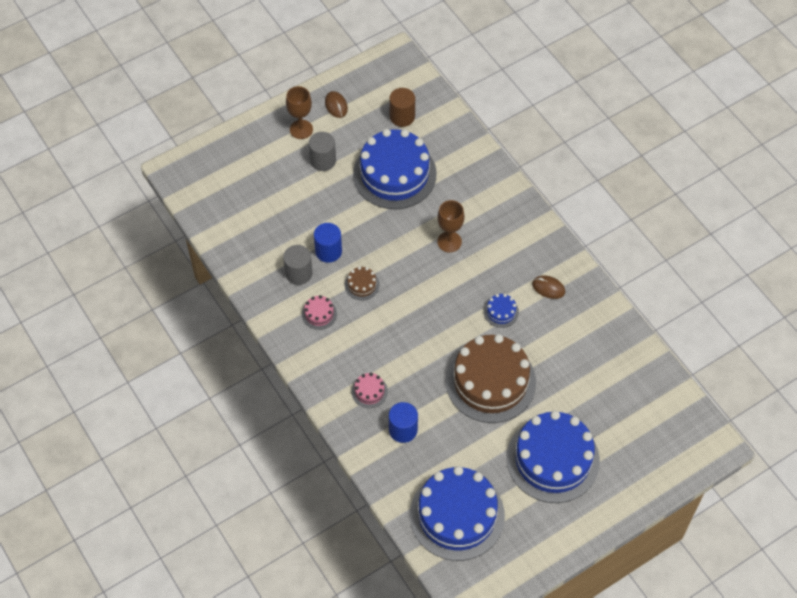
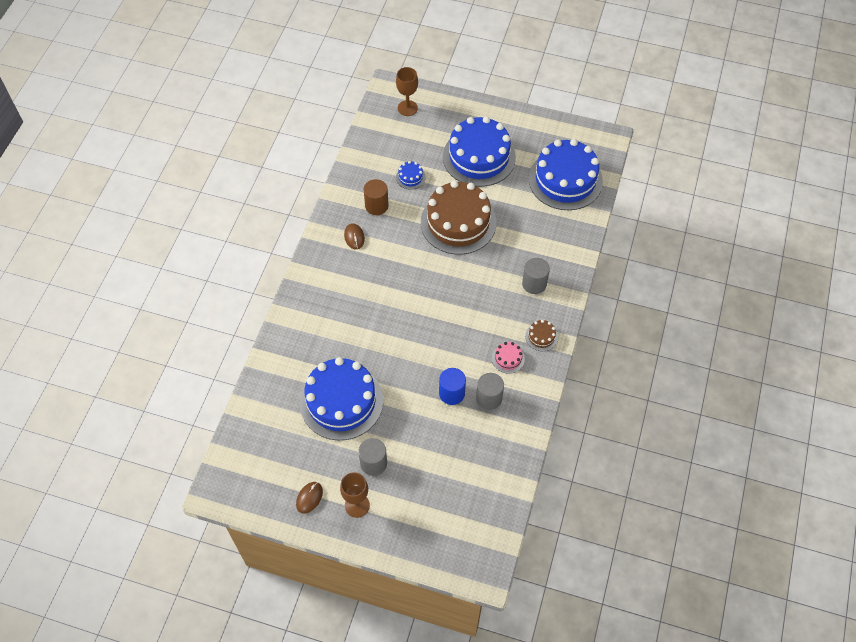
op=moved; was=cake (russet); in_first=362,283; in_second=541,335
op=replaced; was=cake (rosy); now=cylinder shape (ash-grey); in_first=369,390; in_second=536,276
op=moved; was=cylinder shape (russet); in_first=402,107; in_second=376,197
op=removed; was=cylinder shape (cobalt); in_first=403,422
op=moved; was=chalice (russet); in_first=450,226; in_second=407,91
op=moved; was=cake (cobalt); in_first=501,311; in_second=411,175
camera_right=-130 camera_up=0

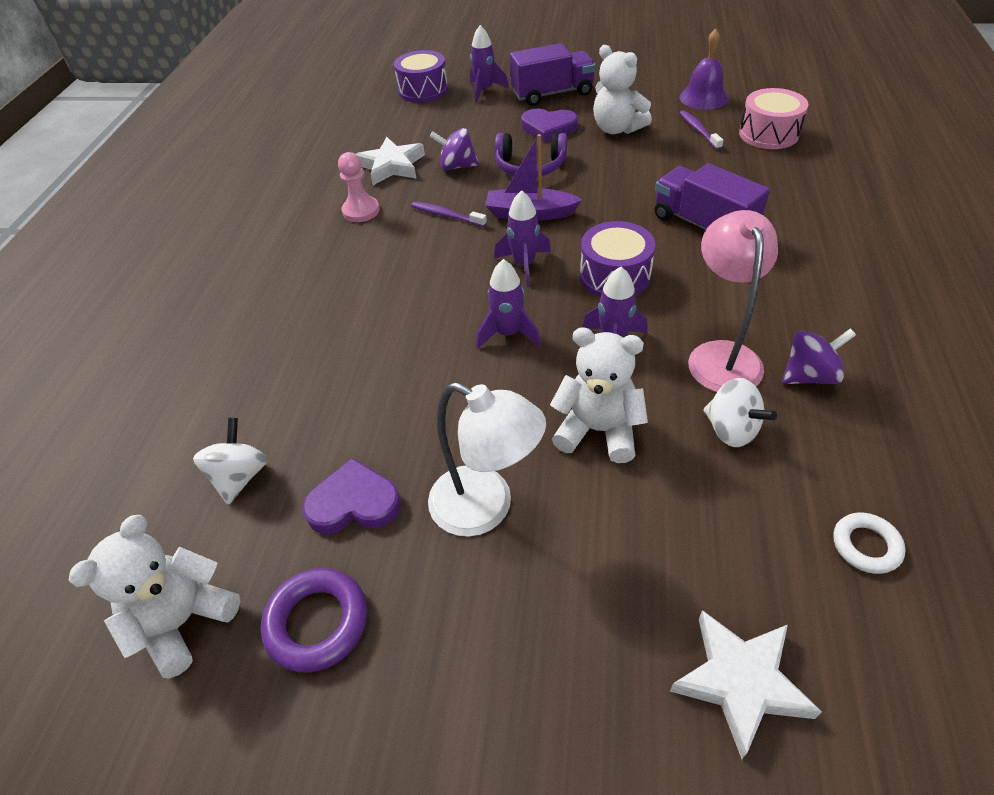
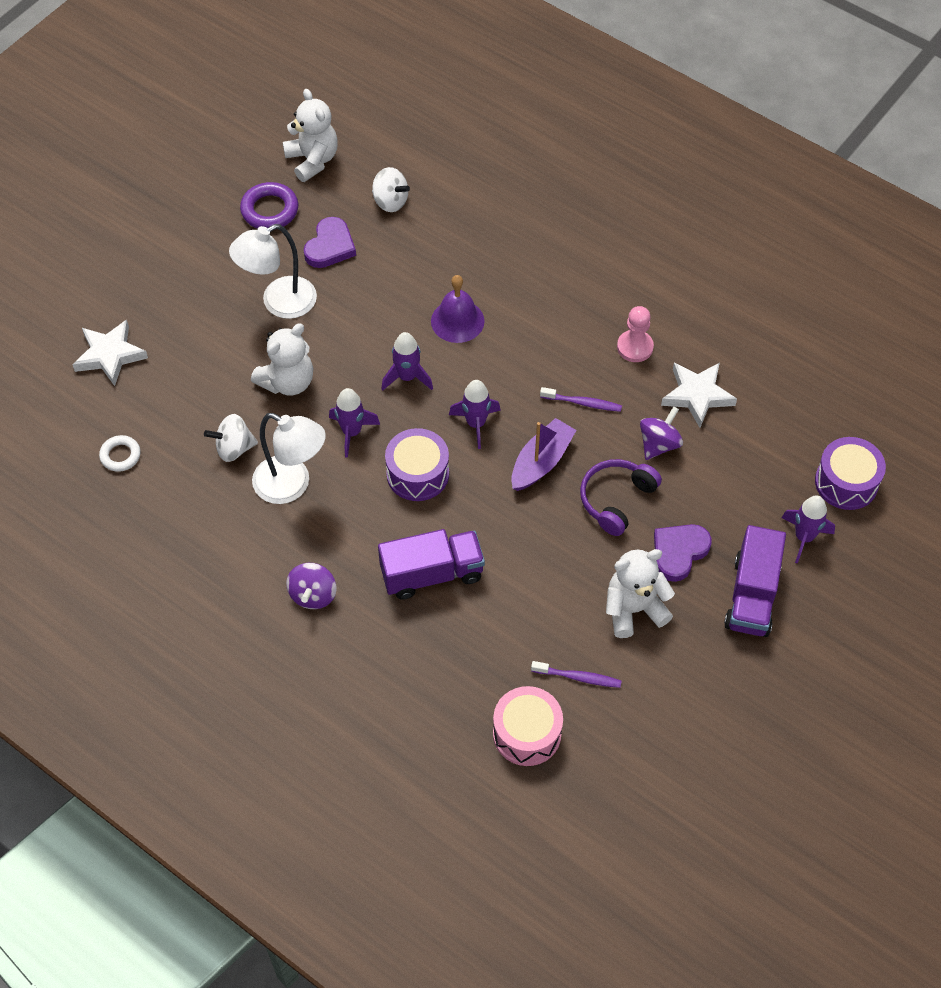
op=turned; was=dental brush (purple); in_first=449,214; in_second=581,399; clockwise=45
op=moved; was=hand bell (purple); in_first=704,69; in_second=458,309
op=recoloured; was=reading lamp (rosy); now=reading lamp (pure white); in_first=733,301; in_second=289,458
op=moved; was=whirligig (purple); in_first=819,356; in_second=311,586
camera_right=115 camera_up=10

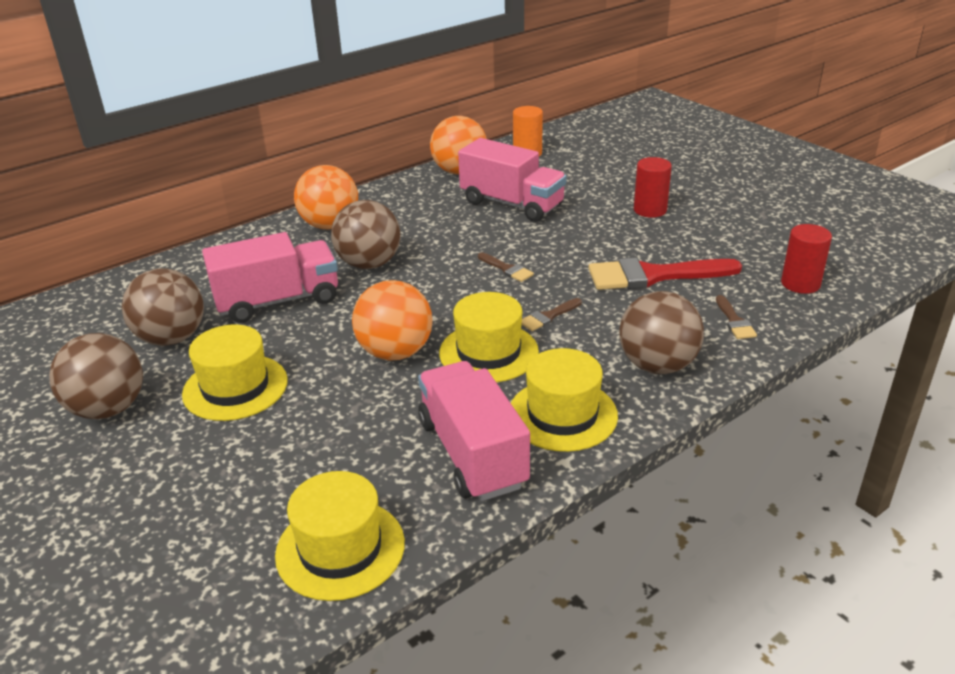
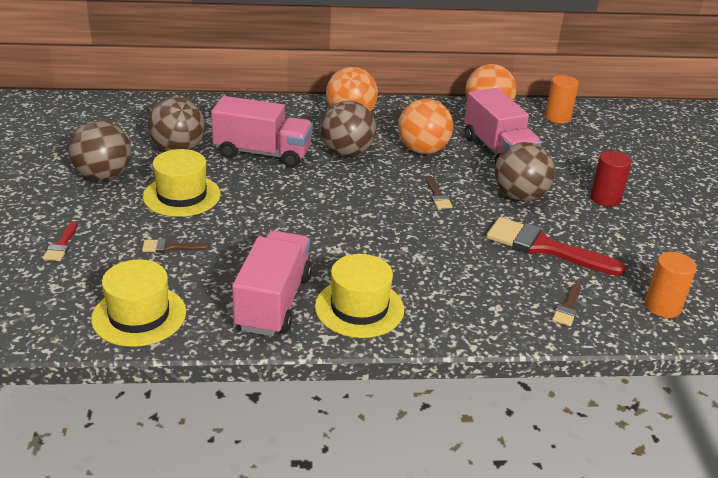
op=moved; was=ball (orange-coloured); in_first=392,320; in_second=425,126
op=removed; was=tall hat (golden); in_first=489,337
op=moved; was=paint brush (russet); in_first=551,314; in_second=175,246
op=moved; was=ball (russet); in_first=661,332; in_second=525,172
op=recoloured; was=cylinder shape (red); now=cylinder shape (orange-coloured); in_first=806,259; in_second=671,285
op=added; now=paint brush (red); in_second=60,241
camera_right=30 camera_up=0

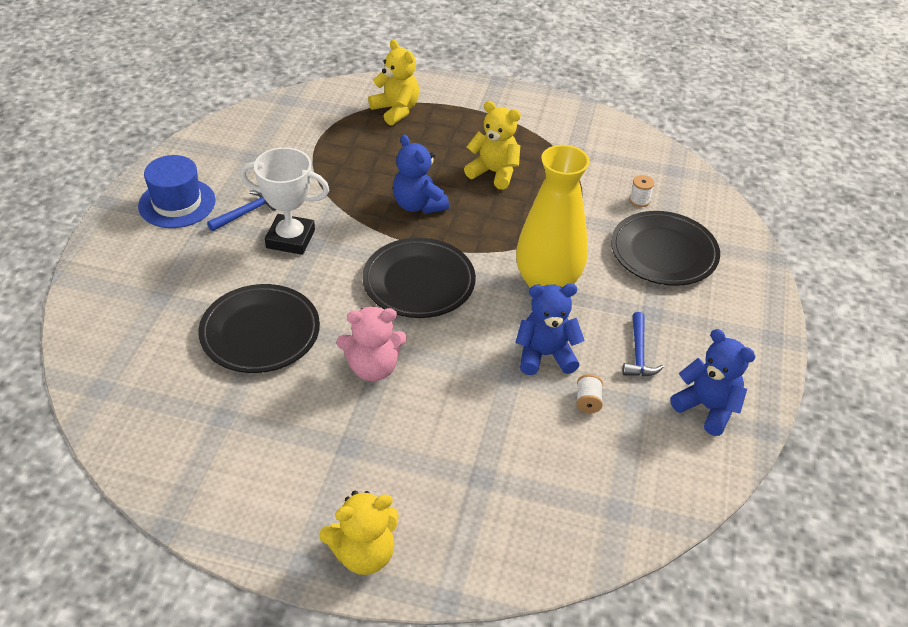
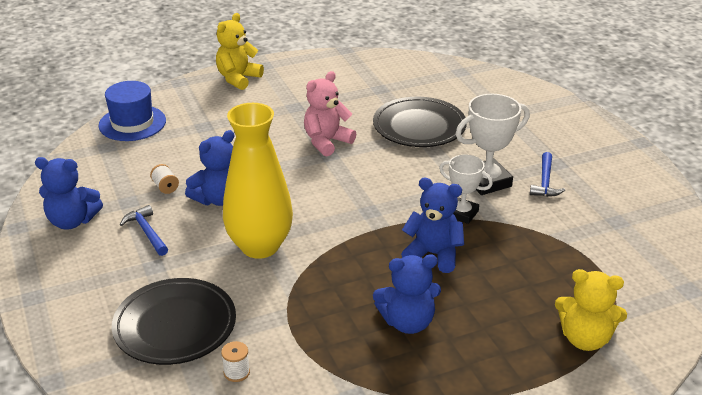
op=moved; was=tall hat (cobalt); in_first=177,191; in_second=132,111
op=removed; was=flat dish (jet-black); in_first=419,278
op=recoloured; was=stuffed bear (golden); now=stuffed bear (cobalt); in_first=492,145; in_second=407,294
op=added; now=trophy (pure white); in_second=466,189
camera_right=145 camera_up=-10

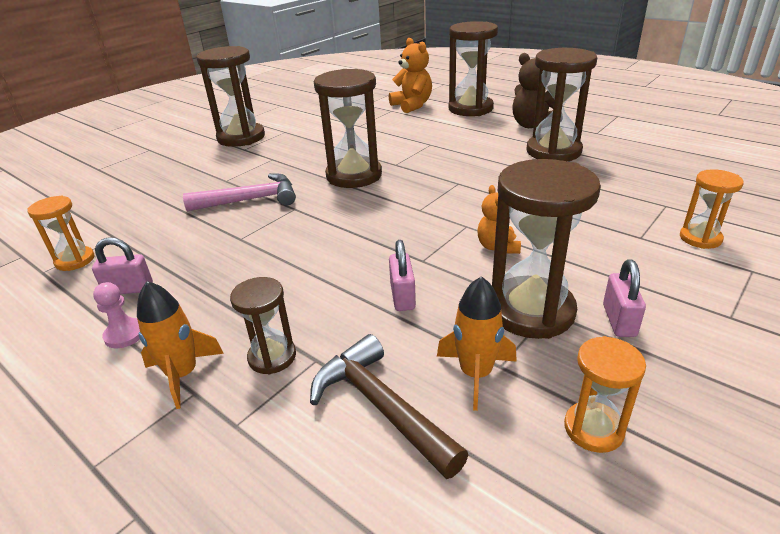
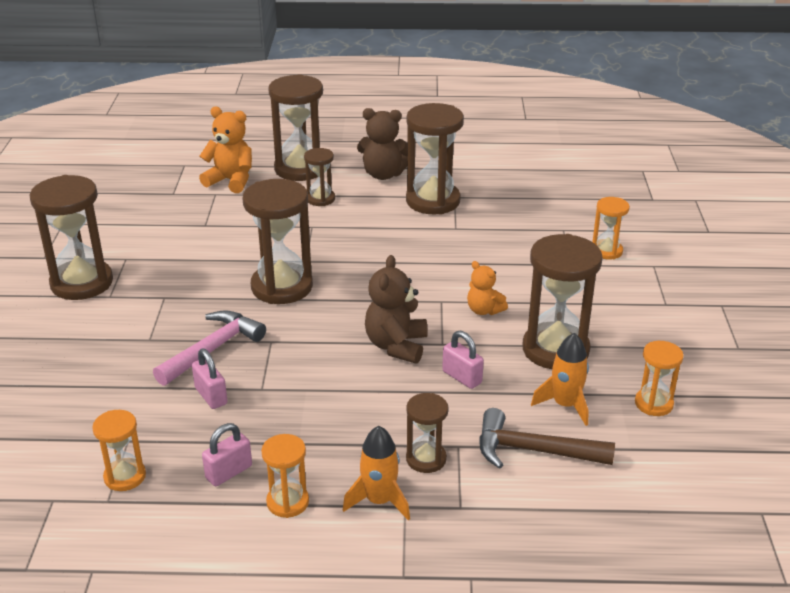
op=replaced; was=pawn (rosy); now=sandglass (orange-coloured); in_first=116,315; in_second=285,476
op=moved; was=lock (rosy); in_first=624,298; in_second=209,379
op=added; now=sandglass (russet); in_second=319,177
op=added; now=stuffed bear (russet); in_second=396,309
camera_right=-40 camera_up=0

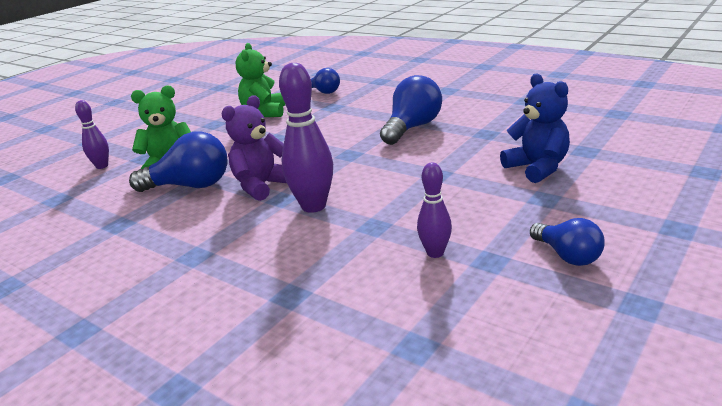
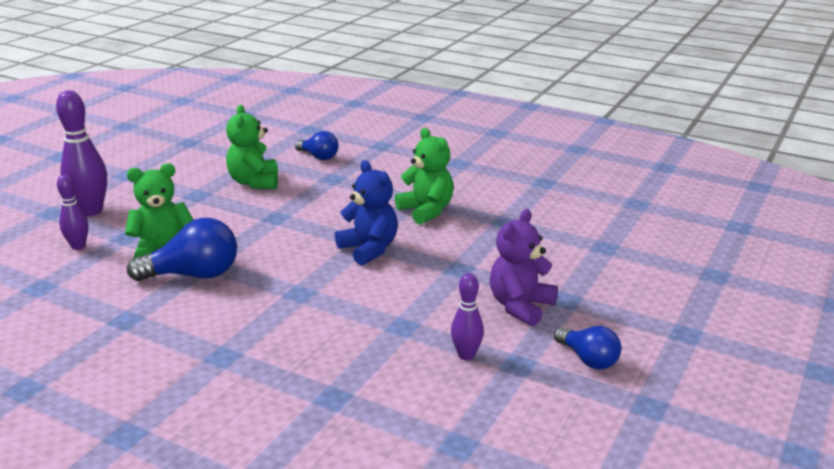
op=moved; was=stuffed bear (purple); in_first=253,148; in_second=524,267
op=moved; was=bowling pin (purple); in_first=306,138; in_second=81,153
op=replaced; was=lightbulb (cobalt); now=stuffed bear (leaf-green); in_first=411,110; in_second=424,176
op=moved; was=stuffed bear (cobalt); in_first=535,128; in_second=366,213
camera_right=-10 camera_up=0

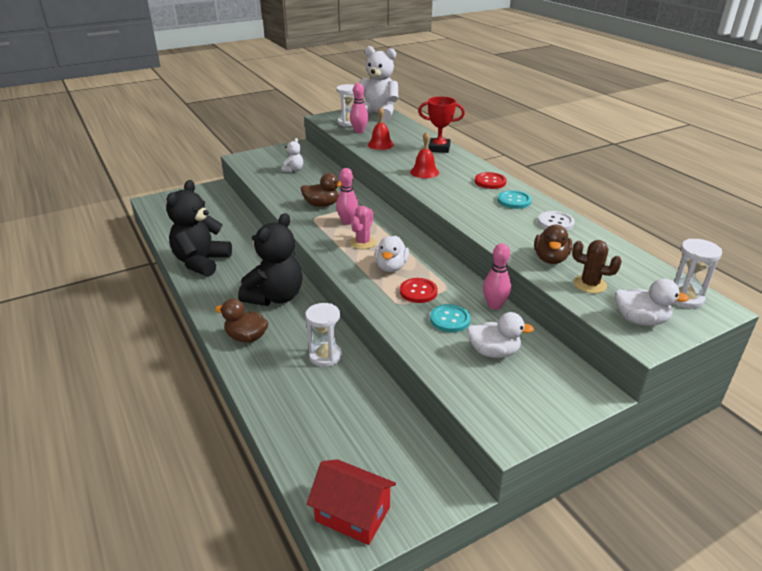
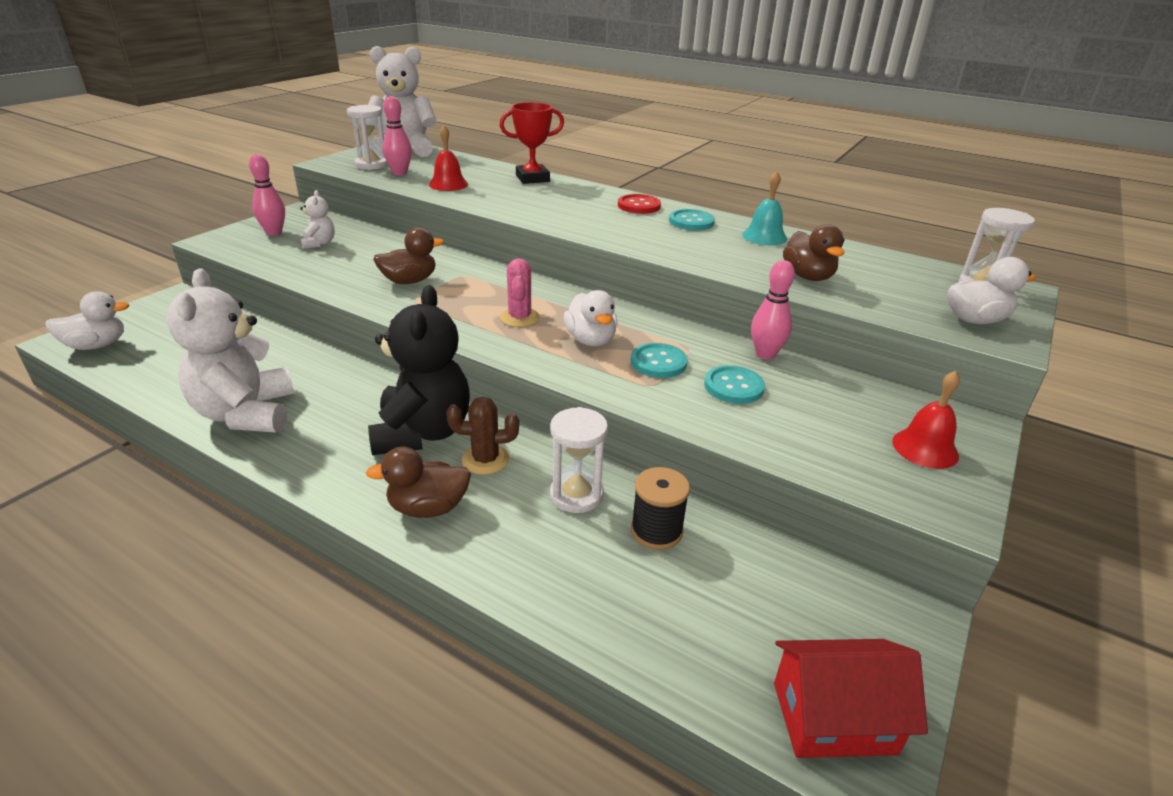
op=recoloured; was=stuffed bear (jet-black); now=stuffed bear (pure white); in_first=199,228; in_second=230,350
op=moved; was=bowling pin (rosy); in_first=347,196; in_second=267,194
op=recoloured; was=button (red); now=button (turquoise); in_first=419,290; in_second=659,360
op=moved; was=hand bell (red); in_first=424,154; in_second=926,420
op=moved; was=duck (pure white); in_first=500,335; in_second=87,320
op=replaced; was=button (pure white); now=hand bell (turquoise); in_first=556,221; in_second=764,208
op=moved; was=prickly plant (russet); in_first=597,266; in_second=482,436
op=added; now=bobbin (jet-black); in_second=660,508
camera_right=-30 camera_up=0

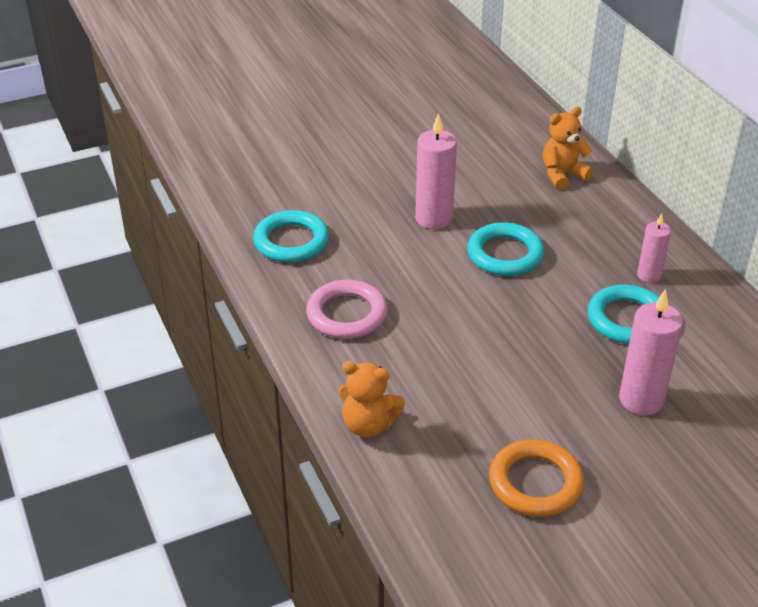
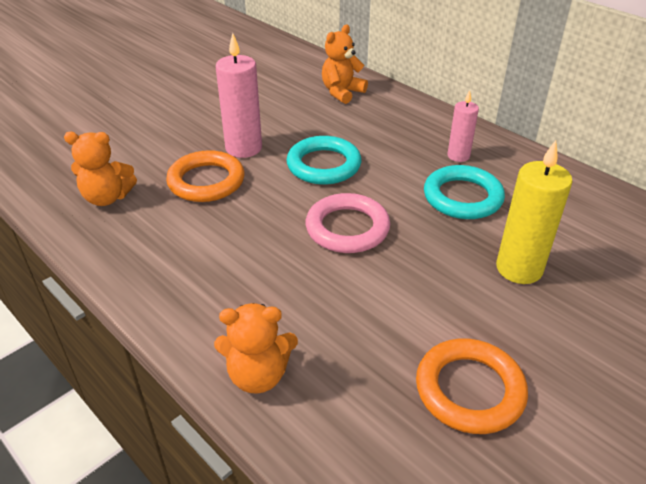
op=replaced; was=torus (turquoise); now=stuffed bear (orange-coloured); in_first=291,236; in_second=100,169
op=moved; was=torus (rosy); in_first=347,309; in_second=348,223
op=recoloured; was=pillar candle (rosy); now=pillar candle (golden); in_first=651,352; in_second=534,212
op=added; now=torus (orange-coloured); in_second=205,176
camera_right=-20 camera_up=0

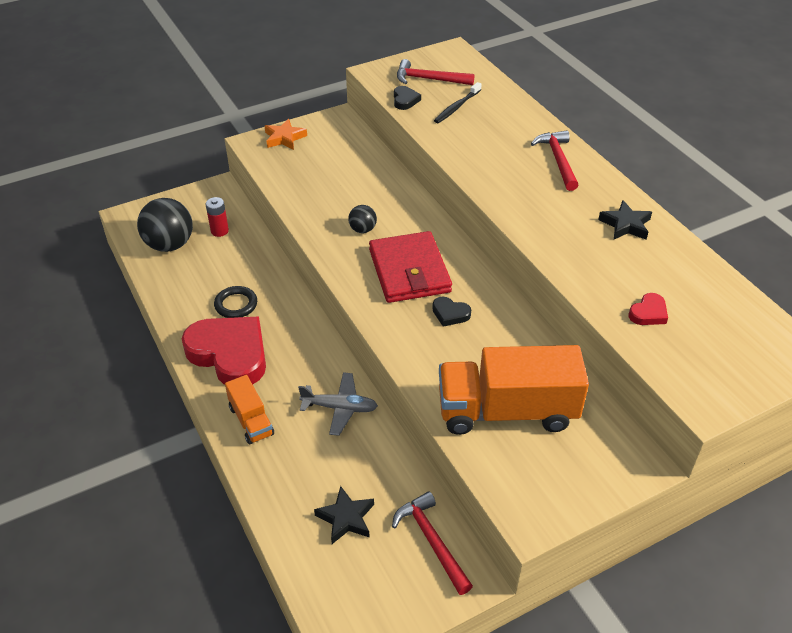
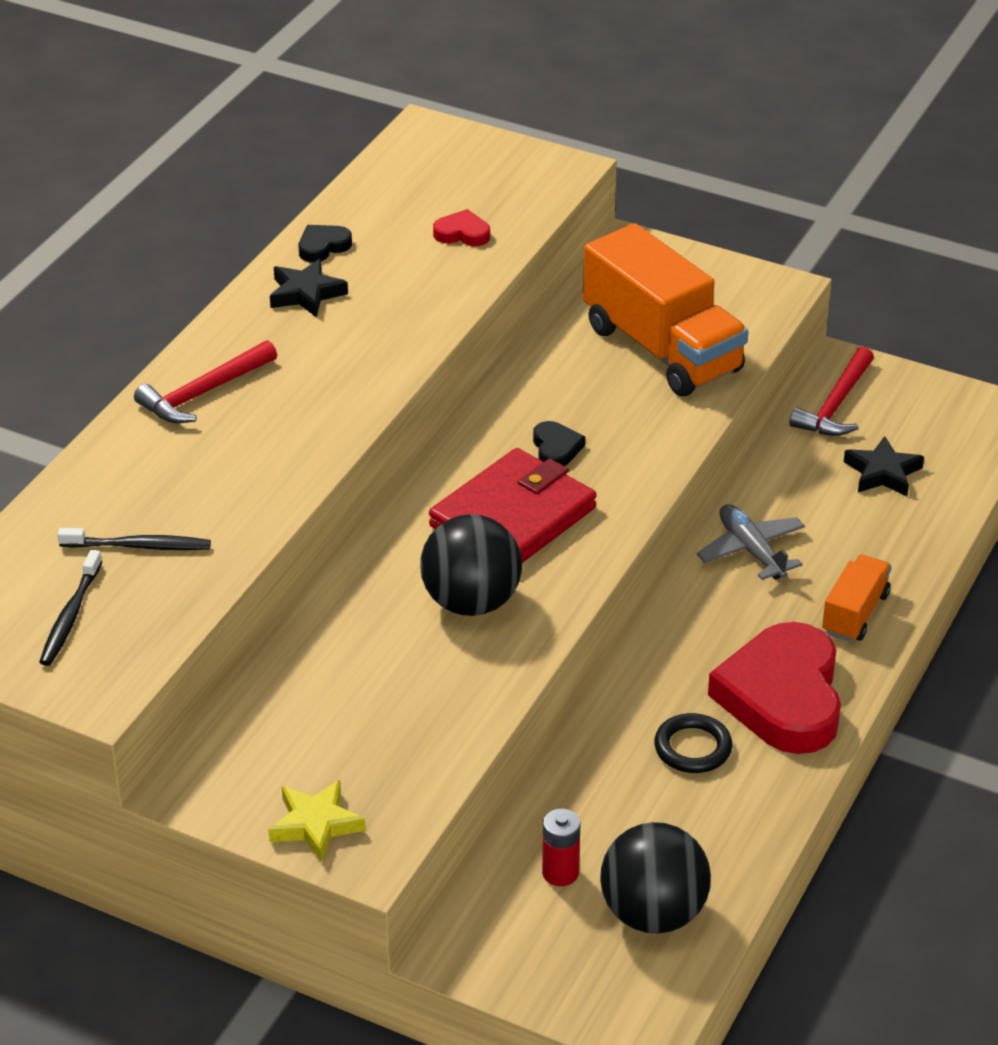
op=recoloured; was=star shape (orange-coloured); now=star shape (golden); in_first=286,134; in_second=317,821
op=resized; was=ball (jet-black); in_first=362,219; in_second=471,565; ratio=1.98
op=moved; was=heart (jet-black); in_first=407,98; in_second=325,243
op=replaced; was=carpenter's hammer (red); now=dental brush (jet-black); in_first=436,72; in_second=71,608
camera_right=-125 camera_up=-5

